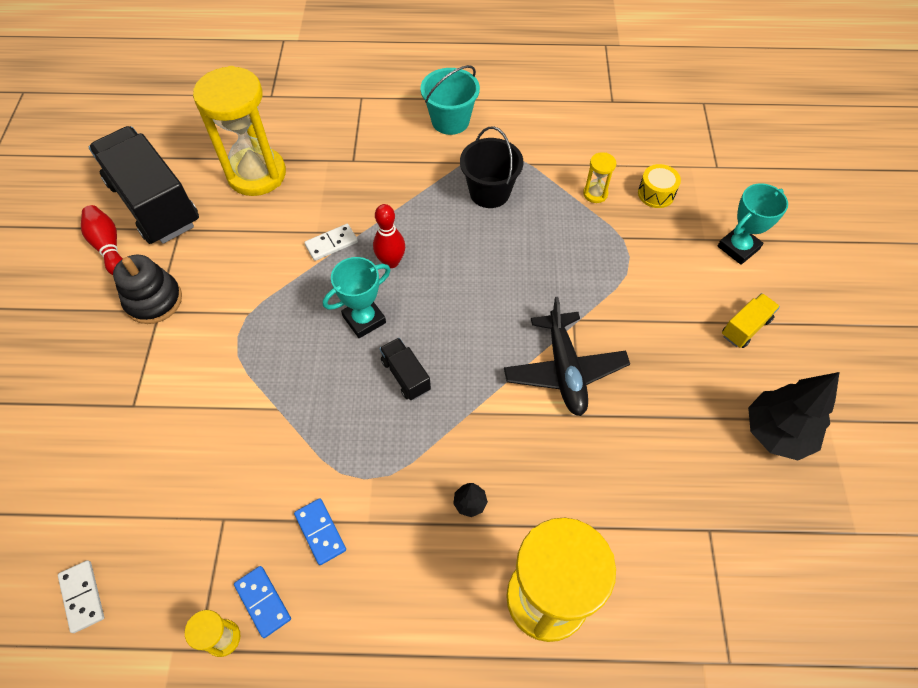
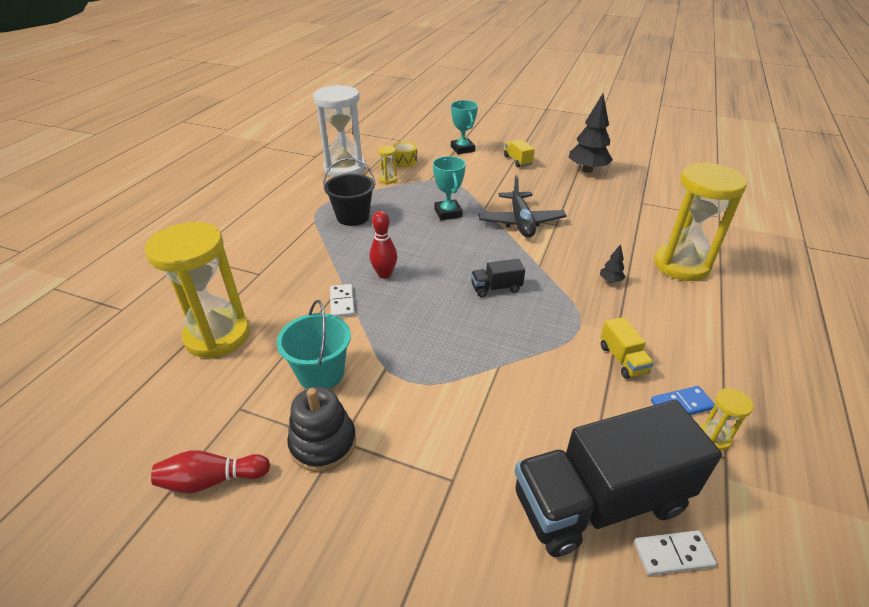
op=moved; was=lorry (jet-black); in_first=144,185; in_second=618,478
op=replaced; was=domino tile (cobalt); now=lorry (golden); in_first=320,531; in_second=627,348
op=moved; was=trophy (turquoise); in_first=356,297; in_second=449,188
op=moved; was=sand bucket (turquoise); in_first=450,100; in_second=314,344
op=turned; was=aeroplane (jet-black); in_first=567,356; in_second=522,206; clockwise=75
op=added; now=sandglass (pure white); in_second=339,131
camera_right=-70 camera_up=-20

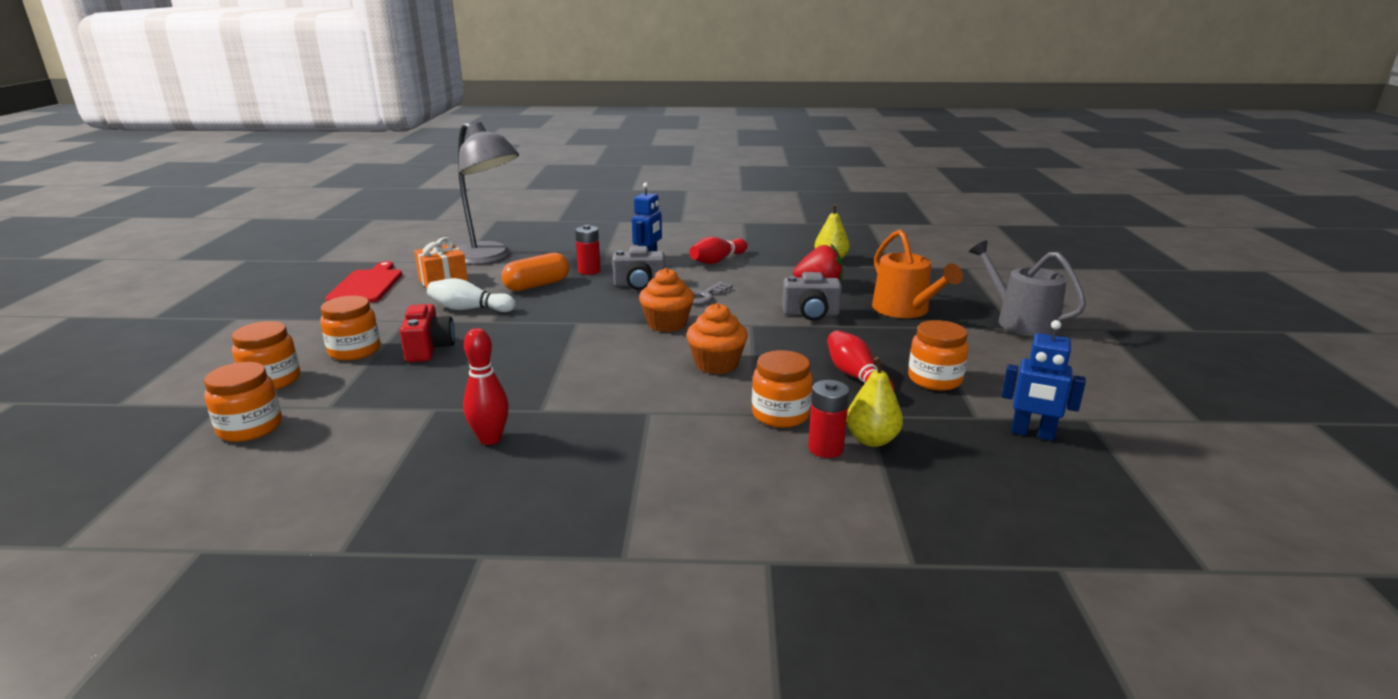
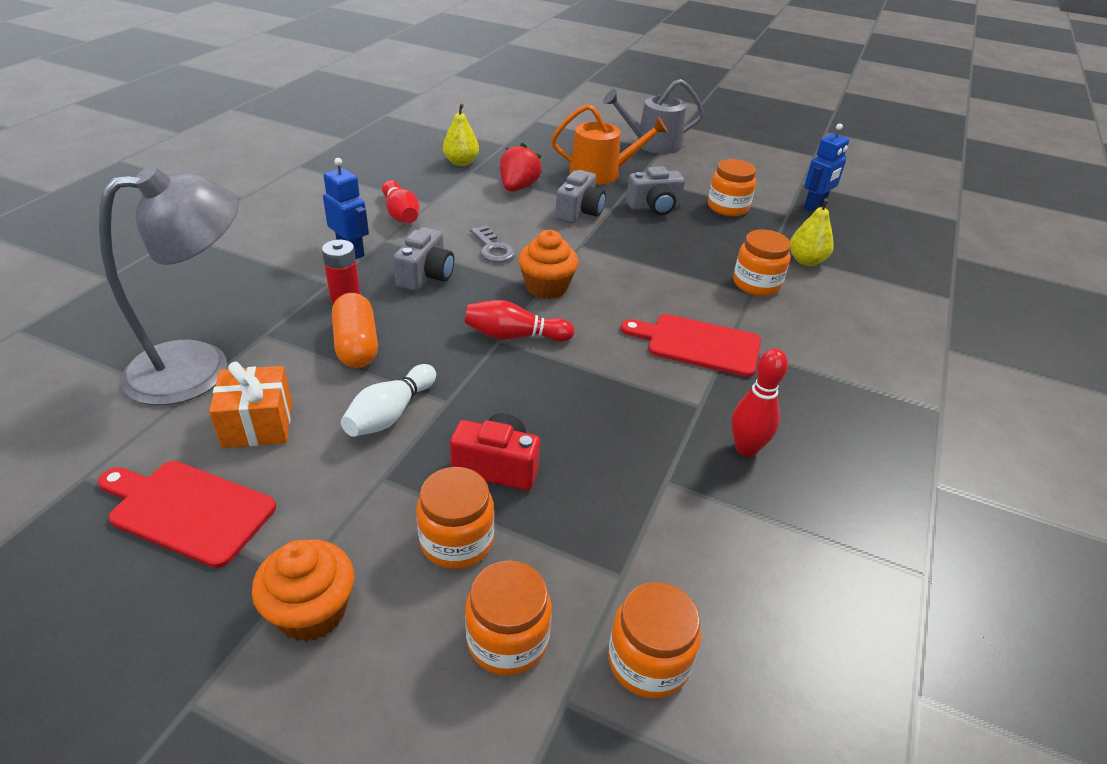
op=moved; was=muffin (orange-coloured); in_first=717,338; in_second=303,590
op=removed; was=power cell (red); in_first=828,419
op=moved; was=bowling pin (red); in_first=860,360; in_second=520,321
op=added; now=chopping board (red); in_second=691,345
op=added; now=camera (ash-grey); in_second=655,190
camera_right=-70 camera_up=15

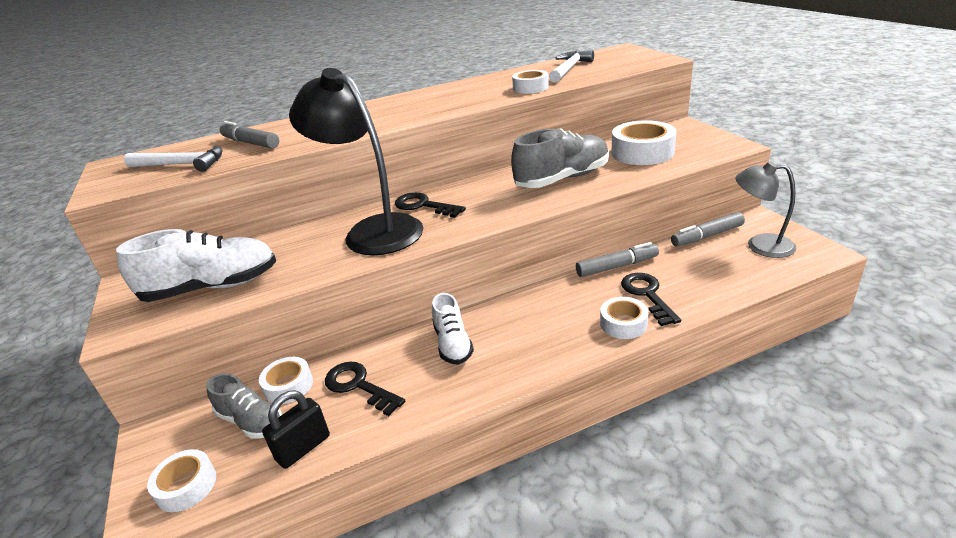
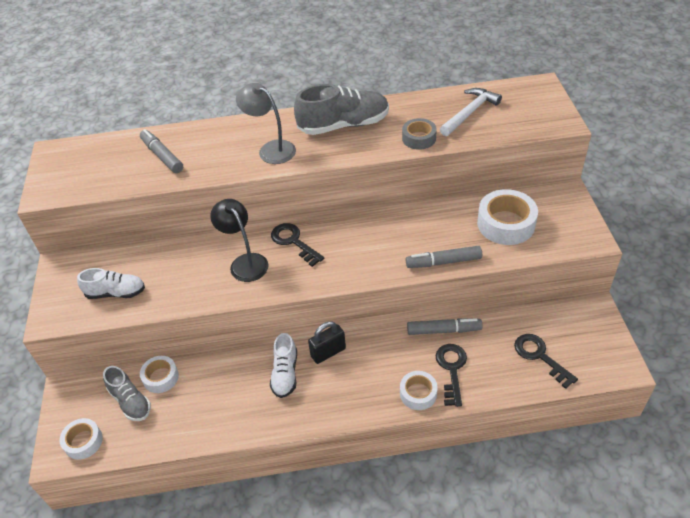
op=resized; was=sneaker (pure white); in_first=196,265; in_second=111,283; ratio=0.61
op=removed; was=carpenter's hammer (pure white); in_first=173,158
op=moved; was=lock (jet-black); in_first=296,429; in_second=327,342
op=resized; was=reading lamp (jet-black); in_first=356,161; in_second=239,240; ratio=0.6
op=moved; was=door key (jet-black); in_first=365,388; in_second=546,361
op=moved; was=sneaker (ash-grey); in_first=560,158; in_second=341,109
op=recoloured; was=tape (pure white); now=tape (ash-grey); in_first=530,82; in_second=419,134
op=moved; was=marker (ash-grey); in_first=708,229; in_second=444,257
op=moved; was=reading lamp (ash-grey); in_first=766,209; in_second=266,123
camera_right=15 camera_up=15

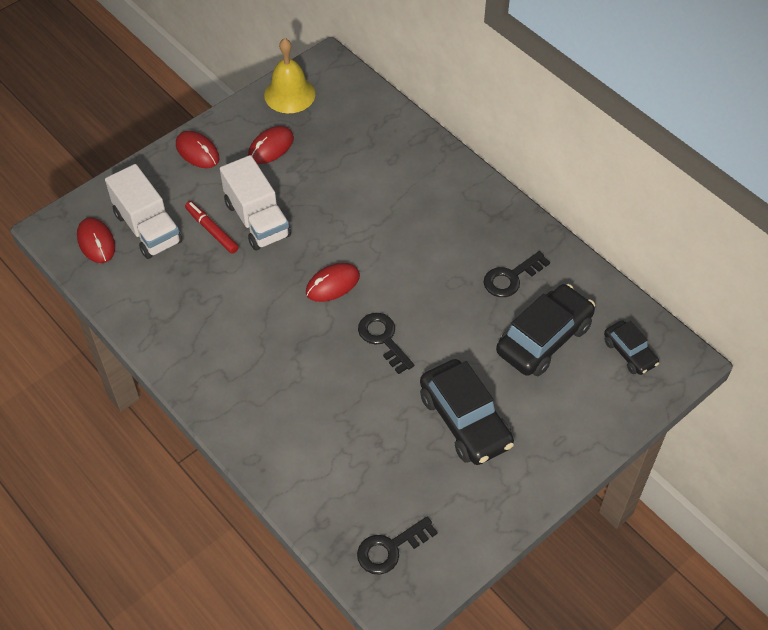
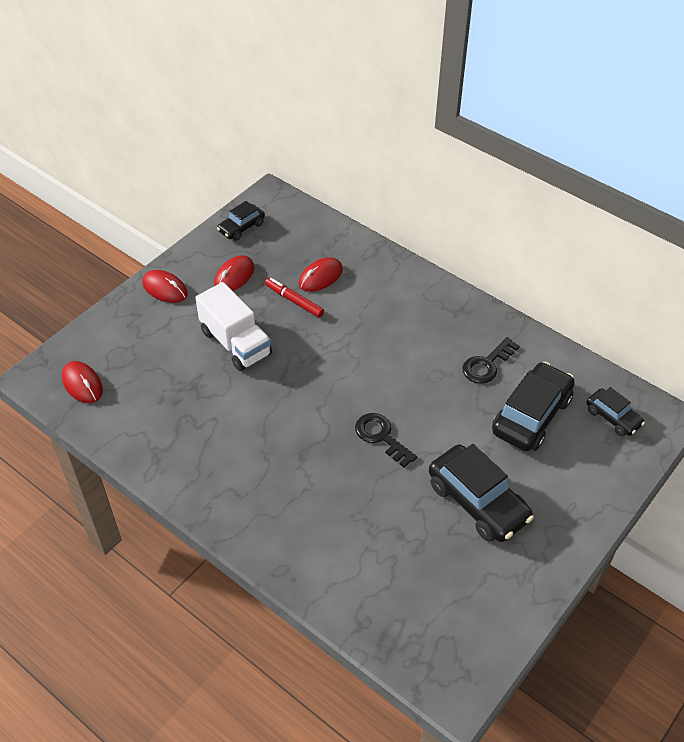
op=removed; was=lorry (pure white); in_first=144,211
op=moved; was=marker (red); in_first=212,227; in_second=294,298
op=replaced; was=hand bell (golden); now=automobile (jet-black); in_first=289,75; in_second=241,221
op=moved; was=computer mouse (red); in_first=333,282; in_second=321,274
op=removed; was=door key (jet-black); in_first=397,545
camera_right=-10 camera_up=-5

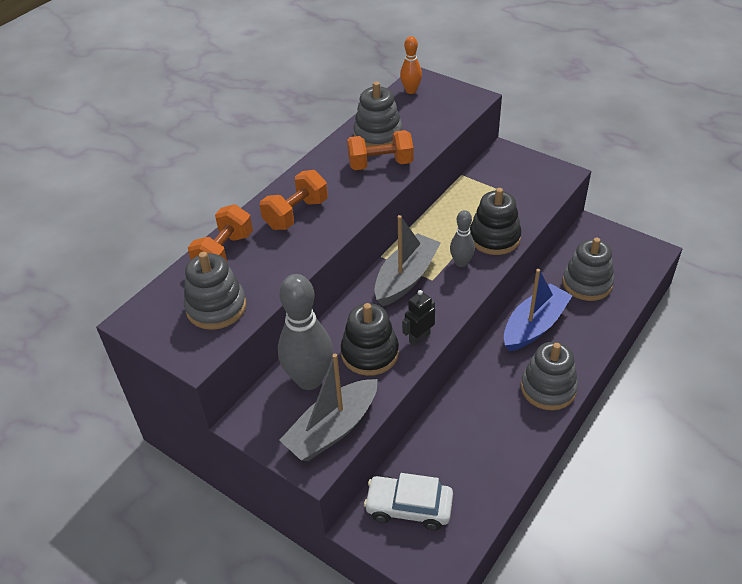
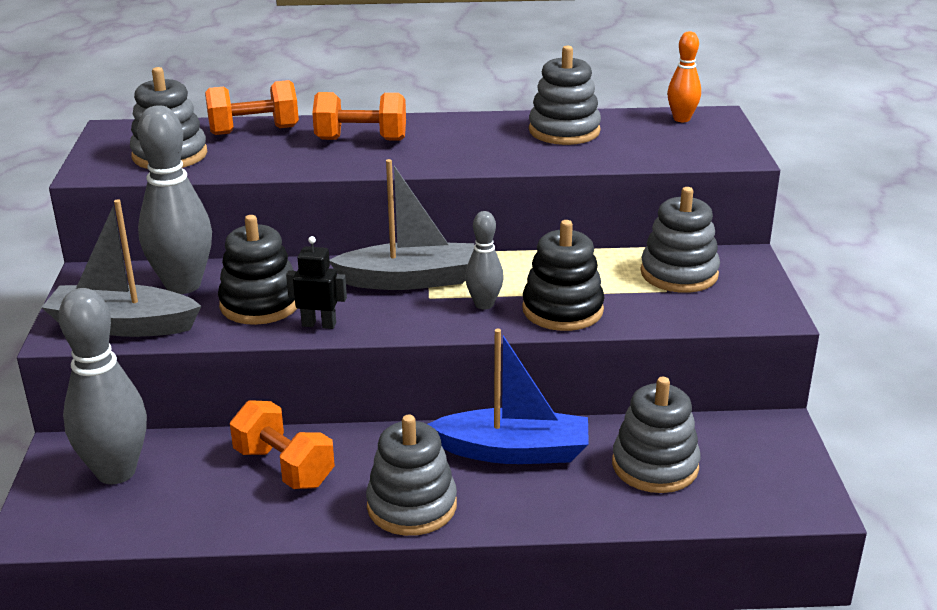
op=moved; was=hand weight (orange-coloured); in_first=380,150; in_second=282,444
op=replaced; was=automobile (pure white); now=bowling pin (ash-grey); in_first=408,501; in_second=103,386
op=added; now=stacking rings (ash-grey); in_second=680,240
camera_right=50 camera_up=-15

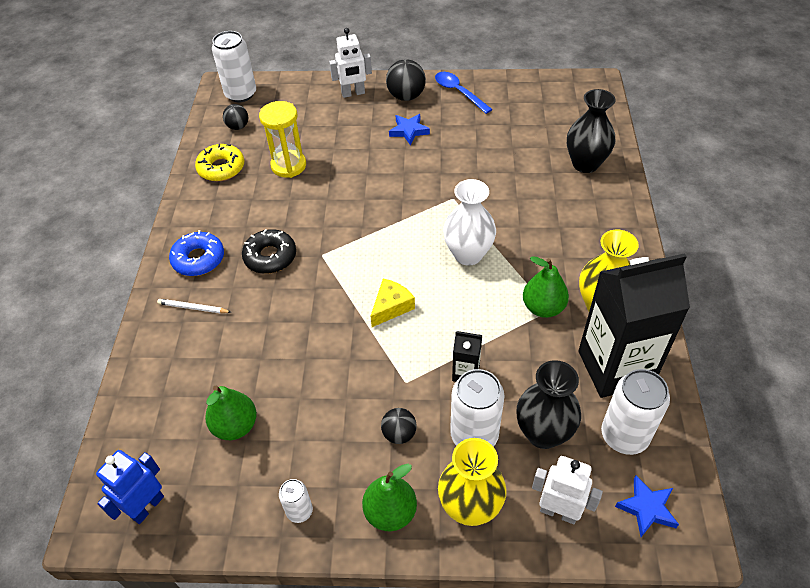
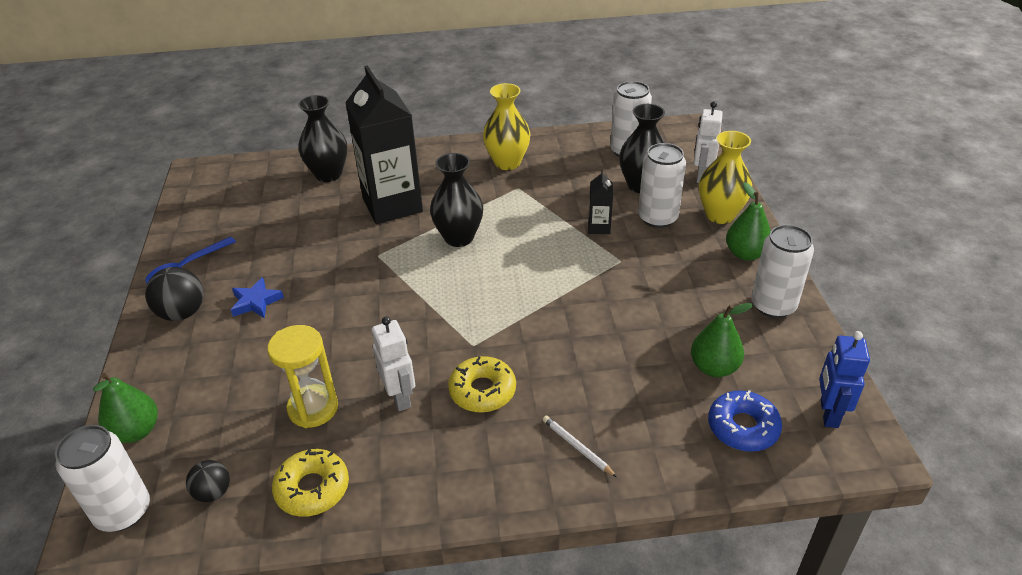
op=turned; was=toy robot (cobalt); in_first=130,487; in_second=844,379; clockwise=75
op=turned; was=wooden pencil (pure white); in_first=194,306; in_second=580,446; clockwise=135
op=moved; was=doughnut (cobalt); in_first=196,253; in_second=745,421
op=recoloured; was=doughnut (jet-black); now=doughnut (golden); in_first=269,251; in_second=482,384
op=resized; was=tin (pure white); in_first=296,501; in_second=782,271; ratio=1.88
op=moved; was=toy robot (pure white); in_first=350,63; in_second=393,364
op=removed; was=cheese wedge (golden); in_first=392,303
op=removed; was=ball (jet-black); in_first=399,426
op=recoloured; was=flower vase (pure white); now=flower vase (jet-black); in_first=469,222; in_second=456,200
op=moved; was=pear (leaf-green); in_first=546,287; in_second=125,408
op=moved; was=juice carton (jet-black); in_first=634,325; in_second=384,144
op=removed; was=star shape (cobalt); in_first=647,506
camera_right=-100 camera_up=-10

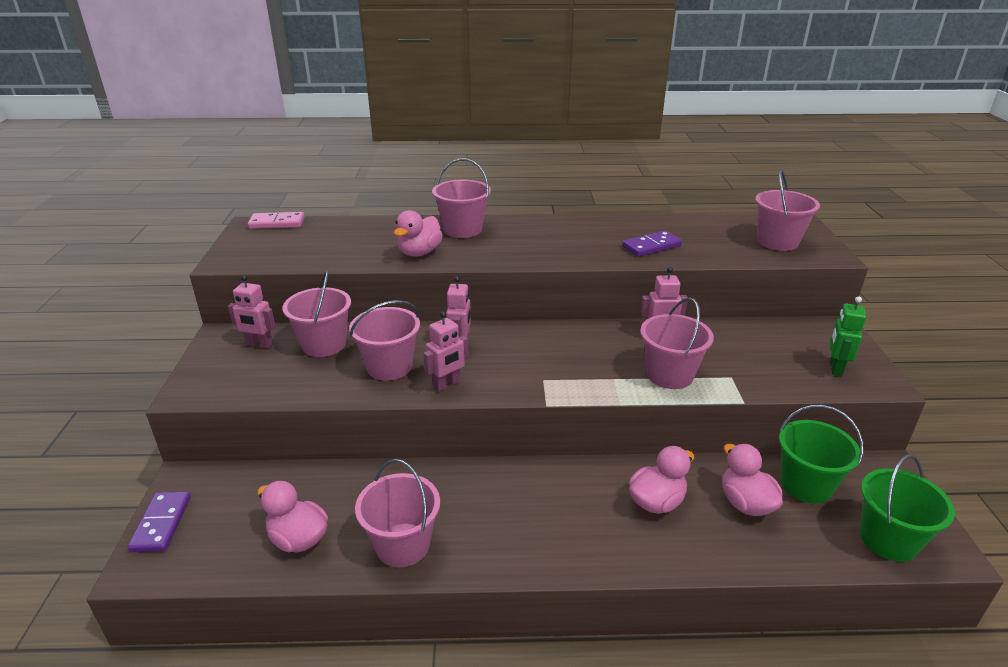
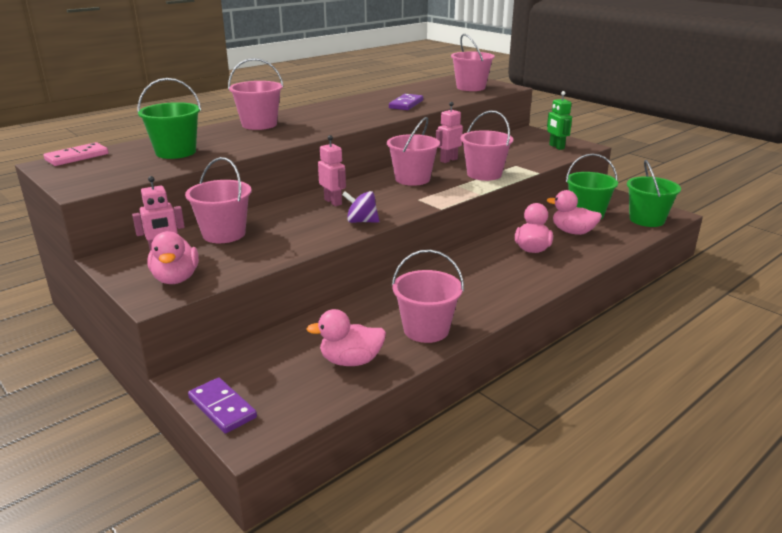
op=moved; was=sand bucket (rosy); in_first=384,340; in_second=413,151
op=moved; was=duck (rosy); in_first=418,233; in_second=173,257
op=replaced; was=toy robot (rosy); now=whirligig (purple); in_first=446,351; in_second=361,207
op=added; now=sand bucket (leaf-green); in_second=169,118
camera_right=-40 camera_up=-5

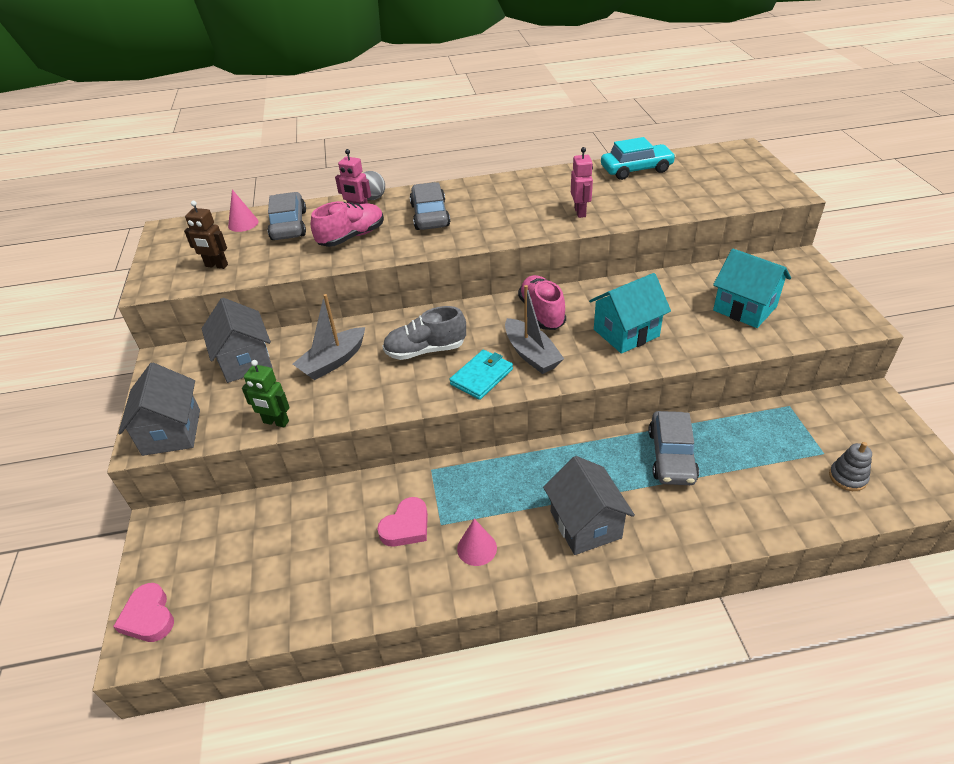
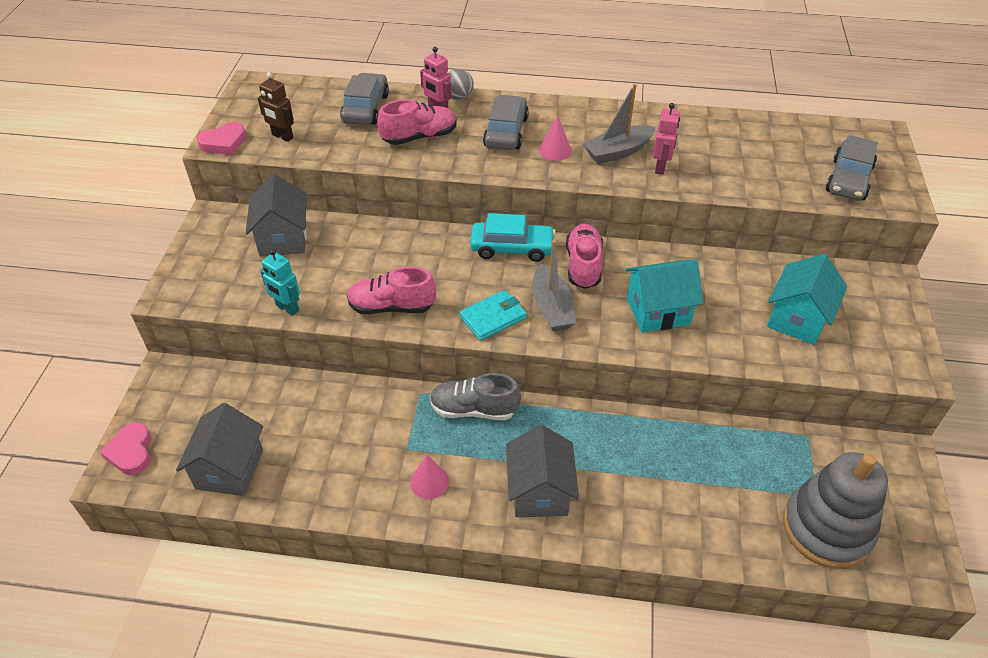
op=moved; was=house (ash-grey); in_first=159,409; in_second=219,449
op=moved; was=cone (rosy); in_first=243,210; in_second=555,138
op=recoloured; was=toy robot (leaf-green); now=toy robot (turquoise); in_first=266,393; in_second=280,282
op=moved; was=boat (ash-grey); in_first=329,337; in_second=619,124
op=moved; was=heart (rosy); in_first=402,522; in_second=222,138
op=moved; was=sneaker (ash-grey); in_first=424,333; in_second=475,396
op=moved; was=automobile (turquoise); in_first=638,158; in_second=512,237
op=moved; was=automobile (ash-grey); in_first=673,448; in_second=852,167
op=turned; was=house (turquoise); in_first=752,288; in_second=807,299; clockwise=60
op=resized; was=stacking rings (ash-grey); in_first=850,466; in_second=835,510; ratio=2.33
op=added; now=sneaker (rosy); in_second=391,290
camera_right=15 camera_up=5

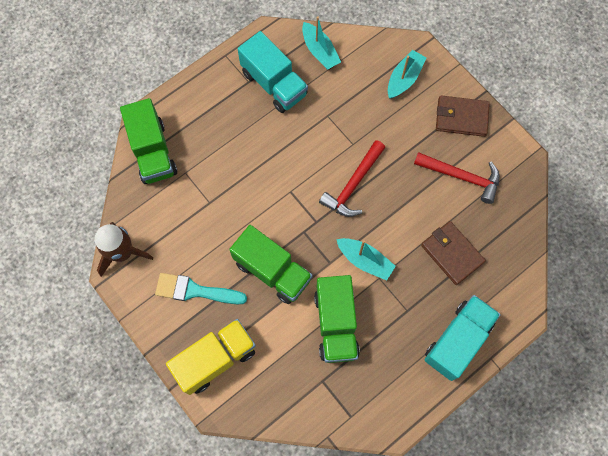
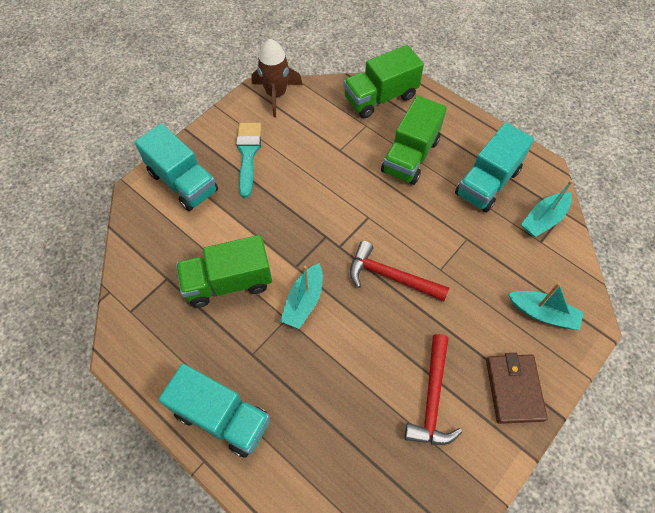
op=recoloured; was=lorry (golden); now=lorry (turquoise); in_first=211,357; in_second=176,167
op=moved; was=lorry (leaf-green); in_first=271,264; in_second=414,140
op=removed; was=wallet (russet); in_first=453,253
camera_right=80 camera_up=-10

